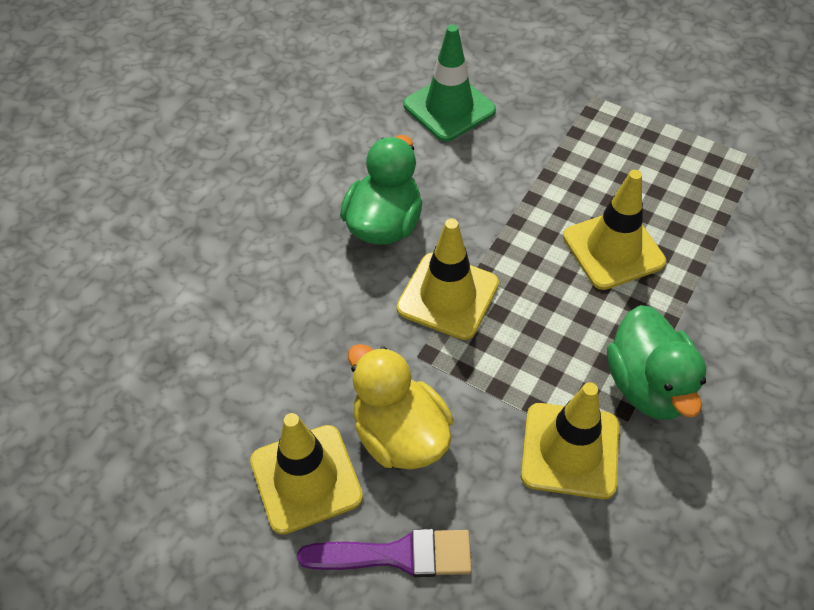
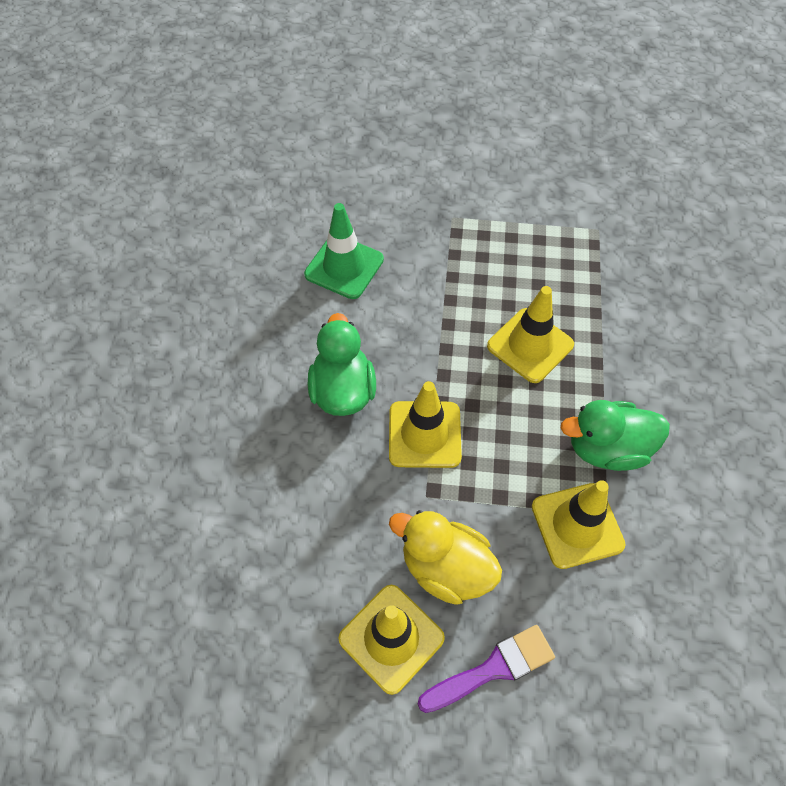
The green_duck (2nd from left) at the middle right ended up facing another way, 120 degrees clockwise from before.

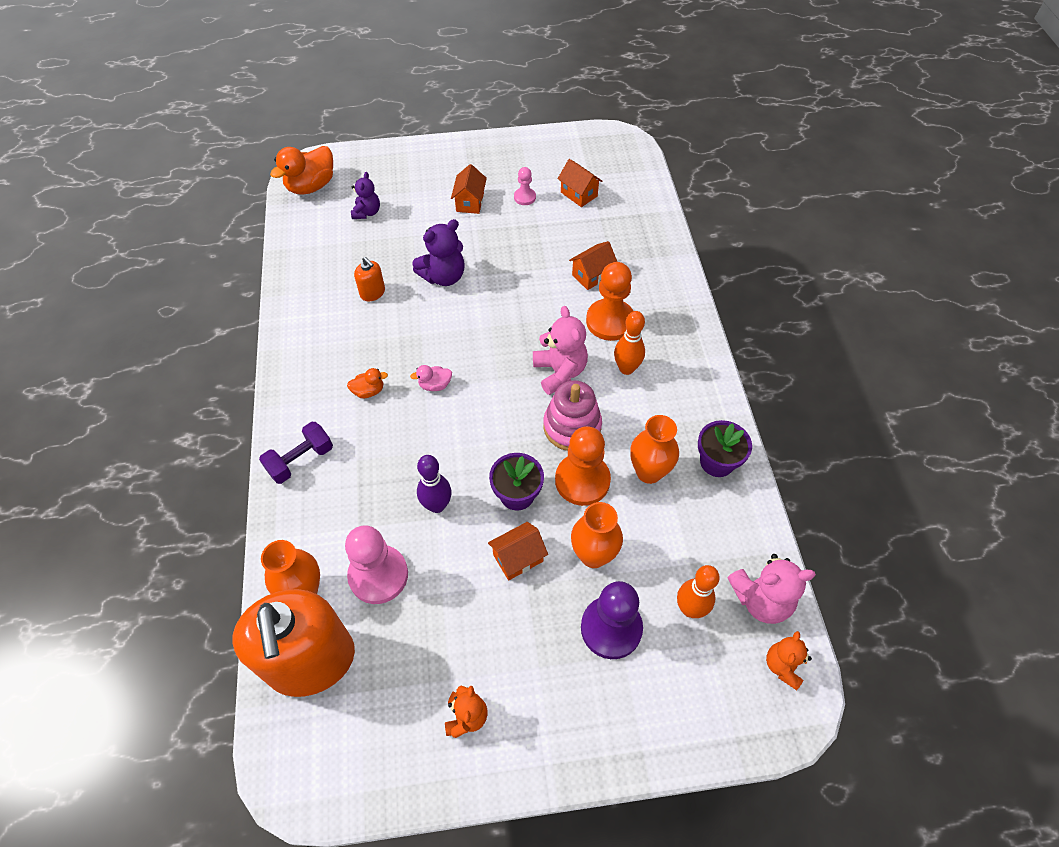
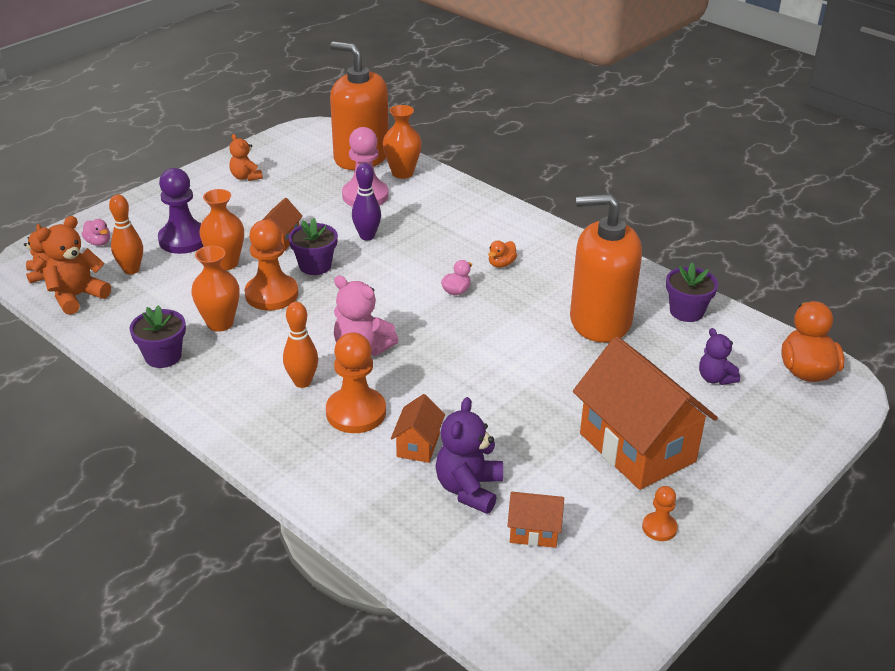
The size of the orange_house (1st from left in the first image) at the top centre changed by a factor of 2.20. The second view lost the pink_pawn (2nd from left) at the top centre. The purple_teddy_bear (2nd from left in the first image) ended up elsewhere, having gone from the top centre to the bottom centre. The size of the orange_soap_dispenser (2nd from left) at the top centre changed by a factor of 2.48. The second view lost the pink_stacking_toy at the centre. The second view lost the purple_dumbbell at the middle left. What was the pink_teddy_bear (2nd from left) at the bottom right turned into the orange_teddy_bear (2nd from left) at the middle left. The second view gained the pink_duck (1st from left) at the middle left. The second view gained the purple_flower_pot (3rd from left) at the middle right. The second view gained the orange_pawn (3rd from left) at the bottom right.

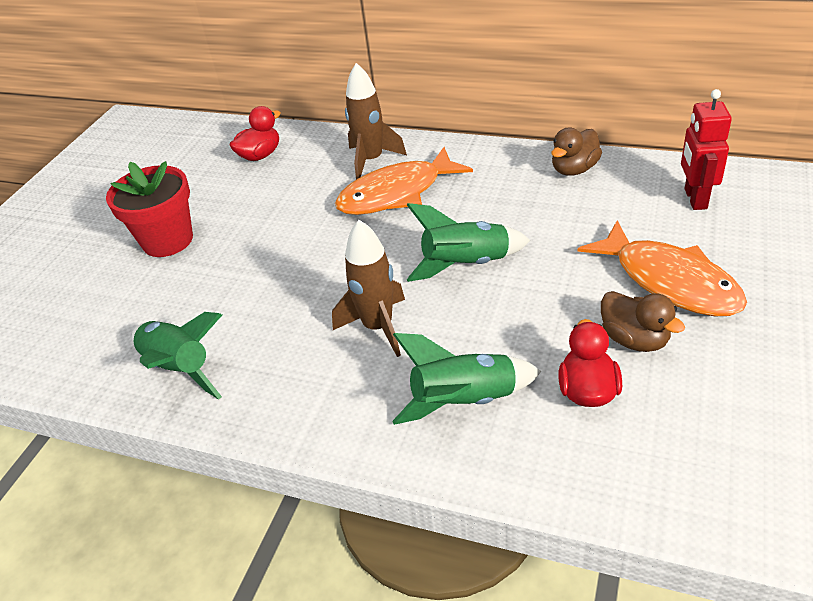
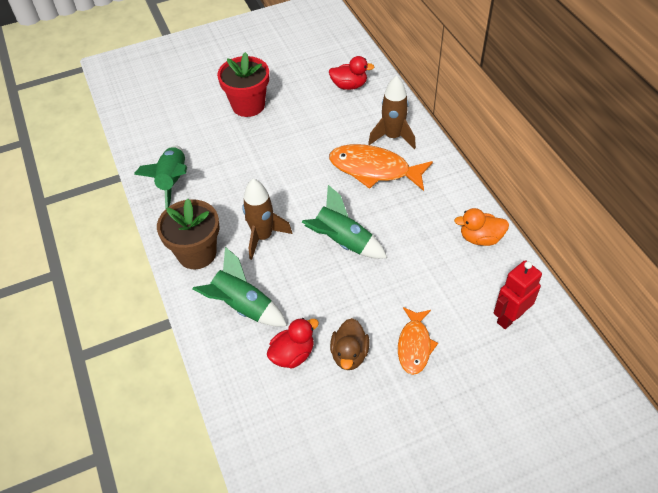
What was the brown_duck (1st from left) at the top right turned into the orange_duck at the middle right. The size of the orange_fish (2nd from left) at the middle right changed by a factor of 0.62. The second view gained the brown_flower_pot at the middle left.

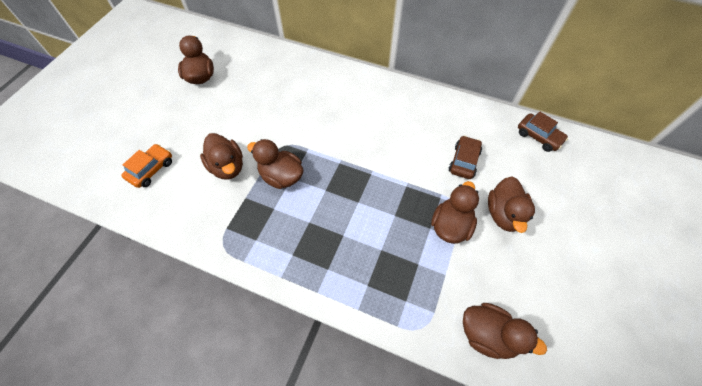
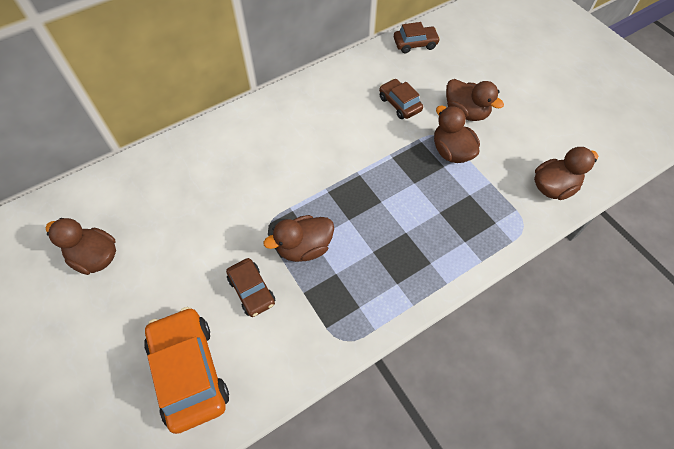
Where the brown_duck (2nd from left) stood at the middle left, the brown_car (1st from left) came to stand at the centre. The size of the orange_car at the middle left changed by a factor of 1.77.

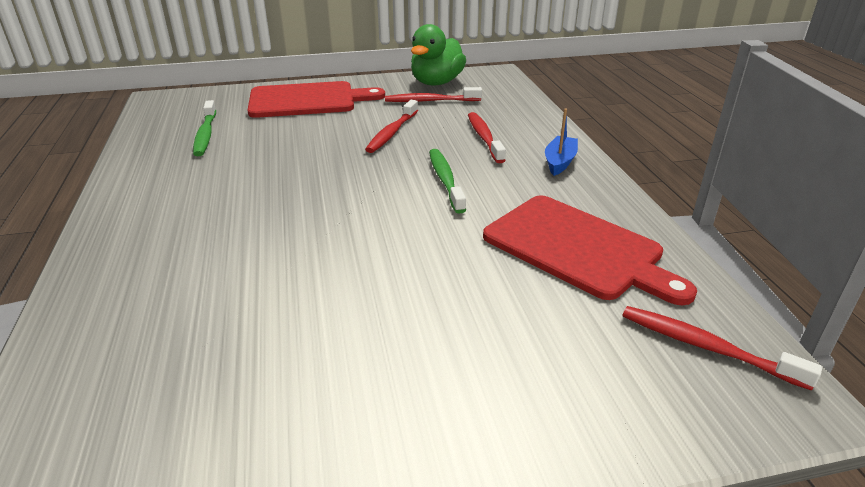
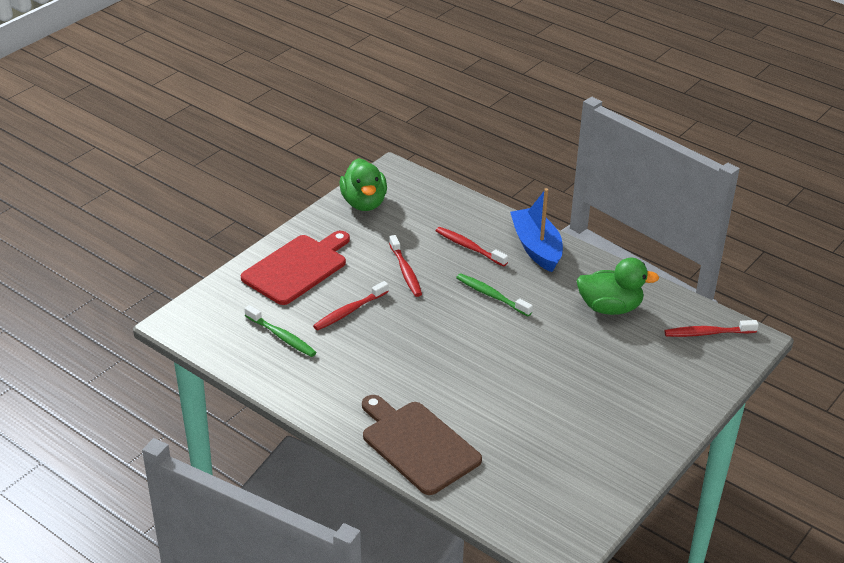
The red_toothbrush (2nd from left in the first image) ended up elsewhere, having gone from the top centre to the centre. The size of the blue_boat at the top centre changed by a factor of 1.81. Where the red_cutting_board (2nd from left) stood at the middle right, the green_duck (2nd from left) came to stand at the middle right. The second view gained the brown_cutting_board at the bottom centre.

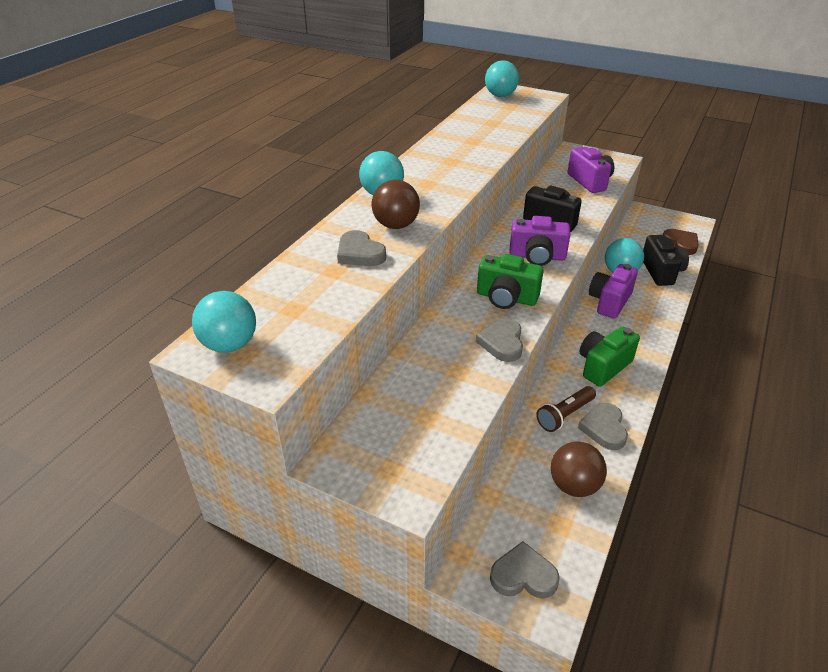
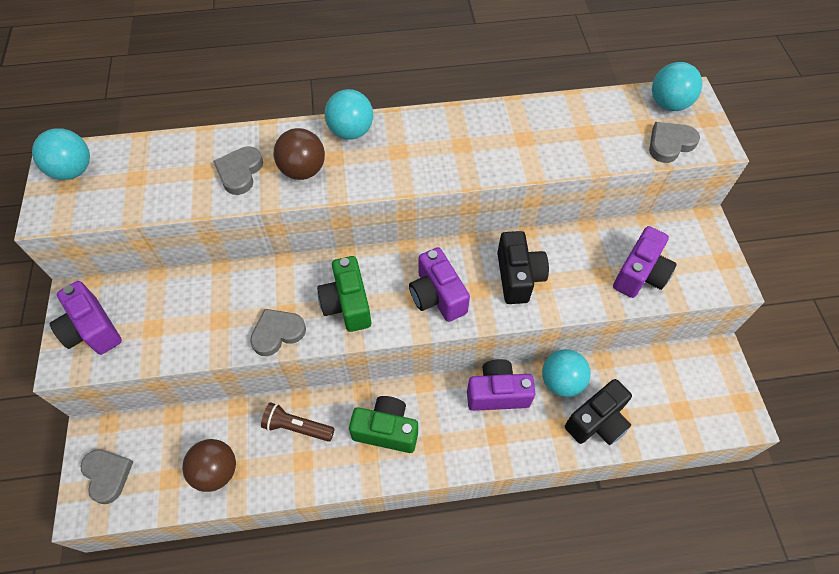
The second view lost the brown_heart at the middle right. The grey_heart (4th from left) ended up elsewhere, having gone from the middle right to the top right. The second view gained the purple_camera (1st from left) at the middle left.

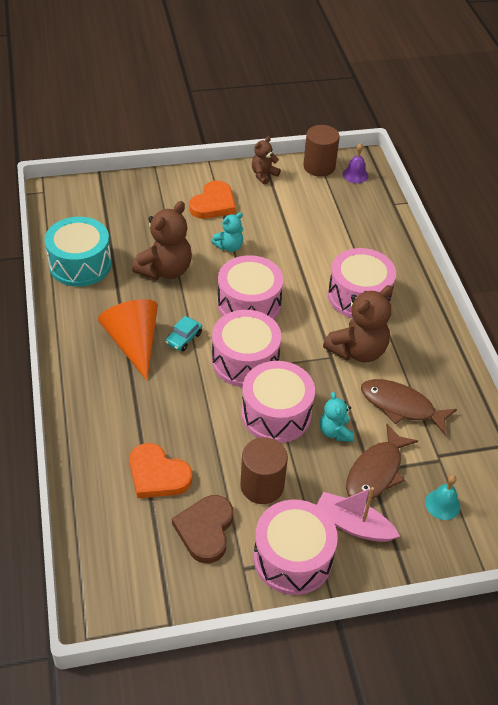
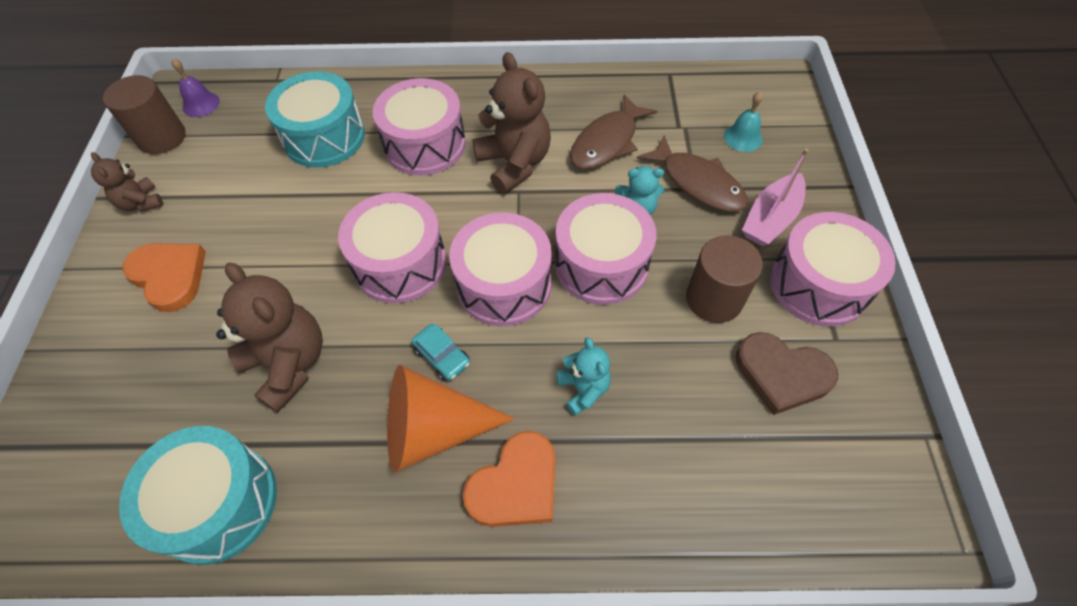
The turquoise_teddy_bear (1st from left) ended up elsewhere, having gone from the top centre to the centre. The orange_heart (1st from left in the first image) ended up elsewhere, having gone from the bottom left to the bottom centre. The second view gained the turquoise_drum (2nd from left) at the top left.

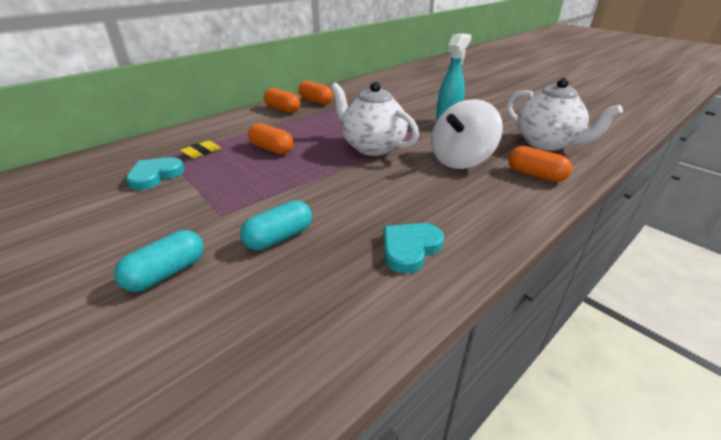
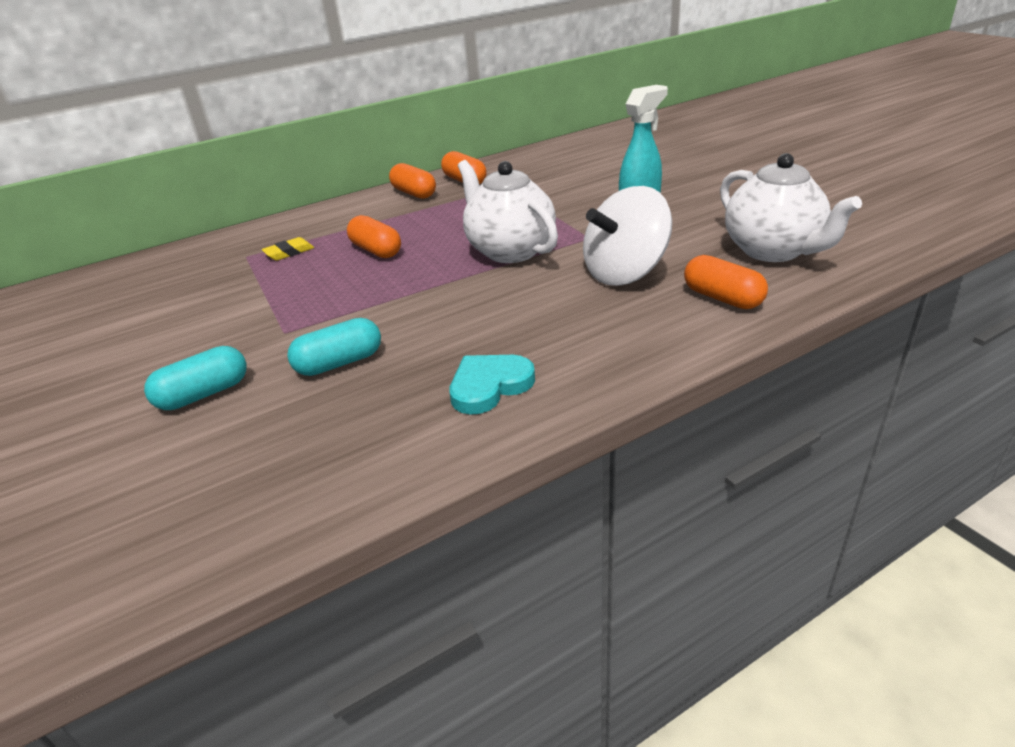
The second view lost the turquoise_heart (1st from left) at the middle left.

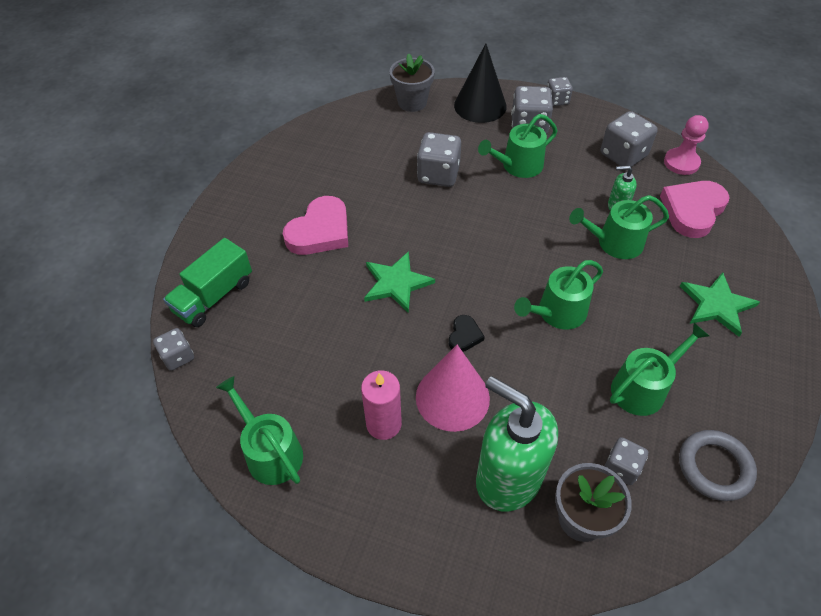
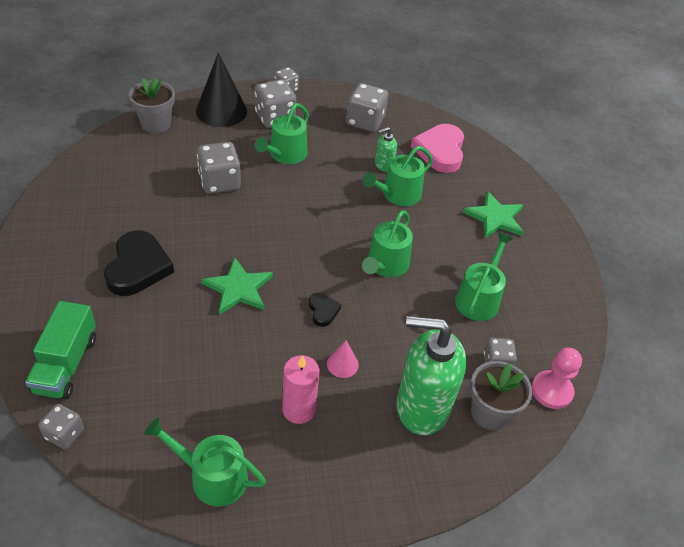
The pink_pawn ended up elsewhere, having gone from the top right to the bottom right. What was the pink_heart (1st from left) at the centre turned into the black_heart (1st from left) at the middle left. The size of the pink_cone at the centre changed by a factor of 0.47. The second view lost the grey_ring at the bottom right.

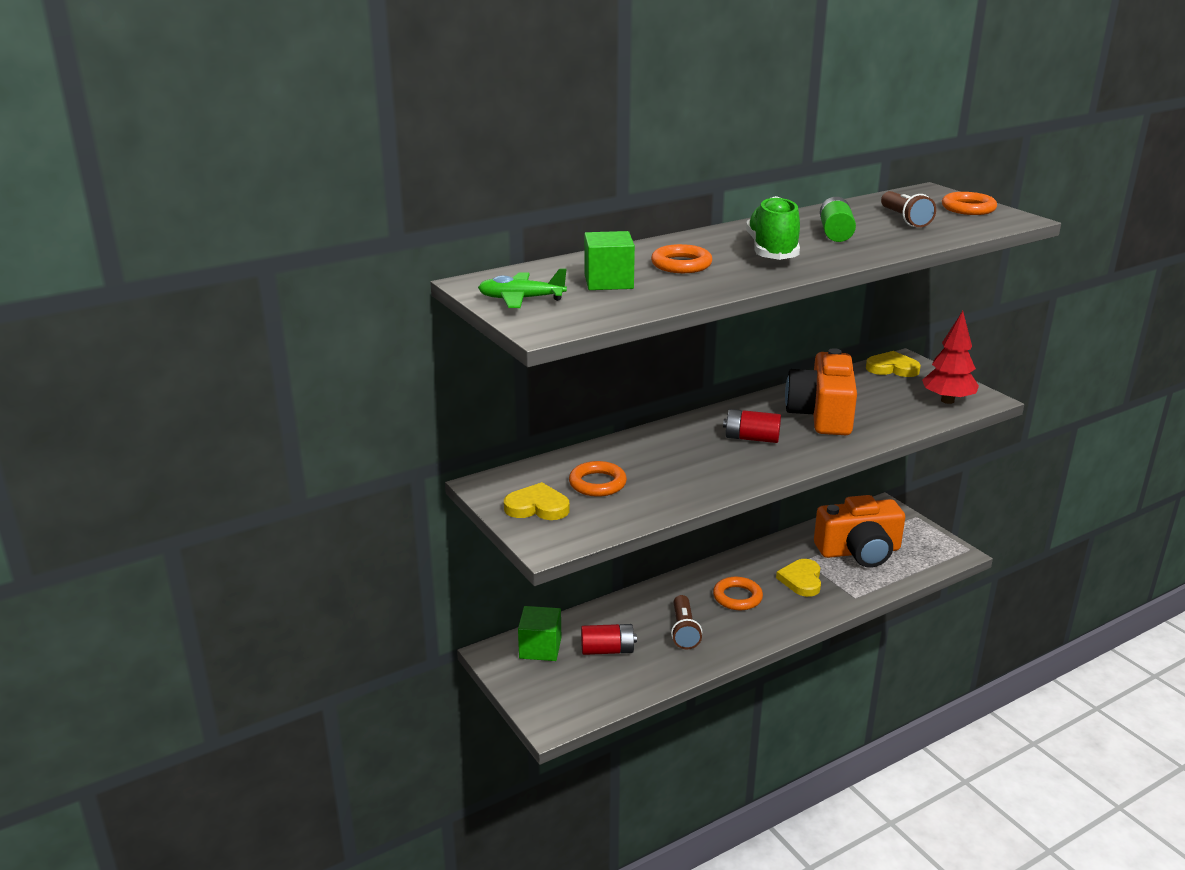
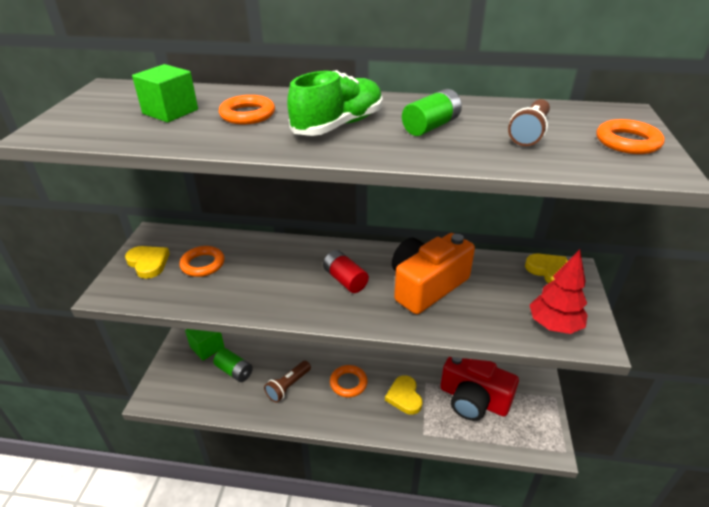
The second view lost the green_plane at the top centre. What was the orange_camera (2nd from left) at the middle right turned into the red_camera at the bottom right. The yellow_heart (2nd from left) at the middle right ended up facing another way, 60 degrees counterclockwise from before. What was the red_battery (1st from left) at the bottom centre turned into the green_battery (1st from left) at the bottom left.

